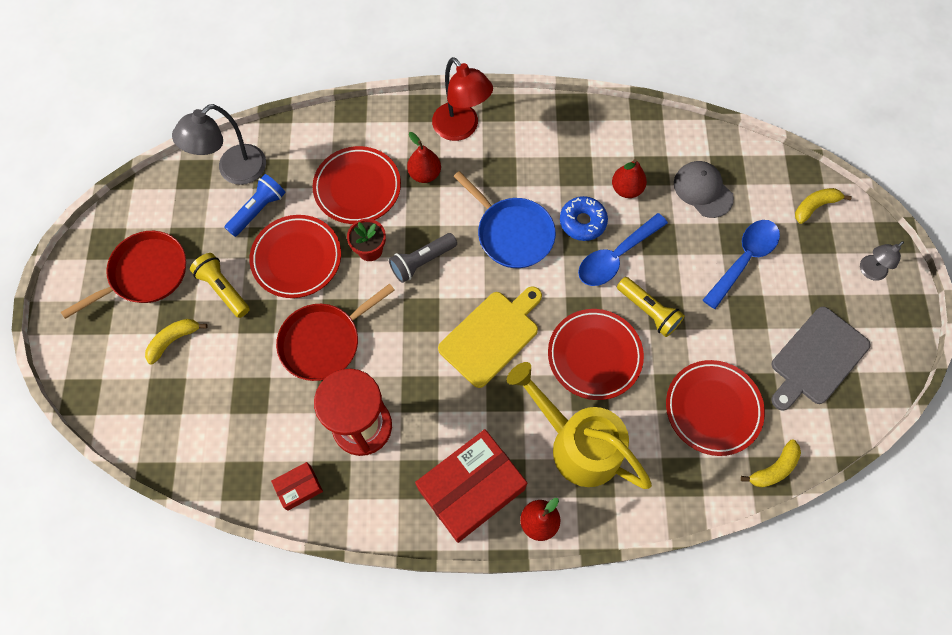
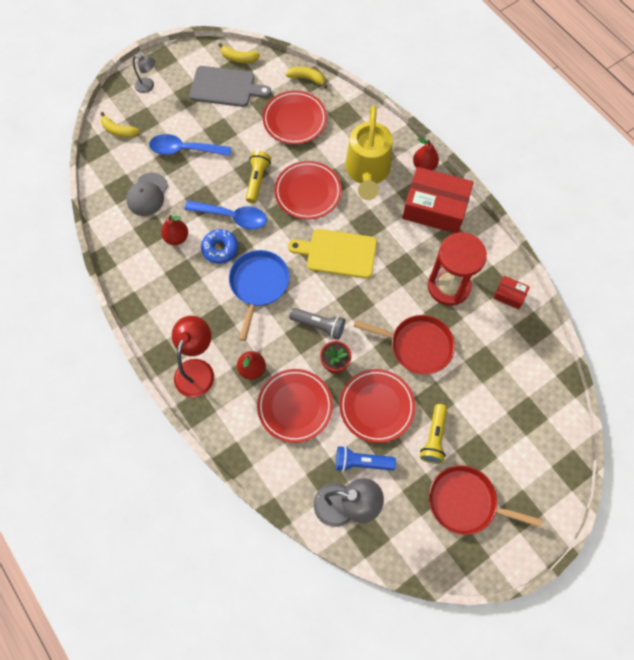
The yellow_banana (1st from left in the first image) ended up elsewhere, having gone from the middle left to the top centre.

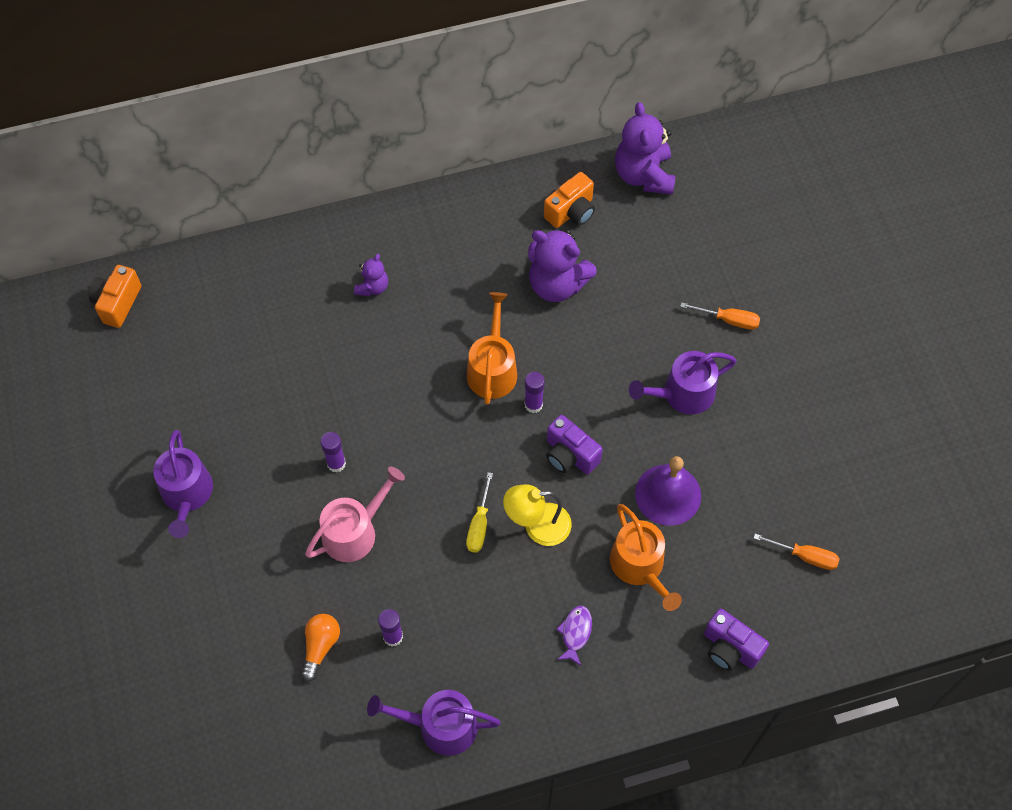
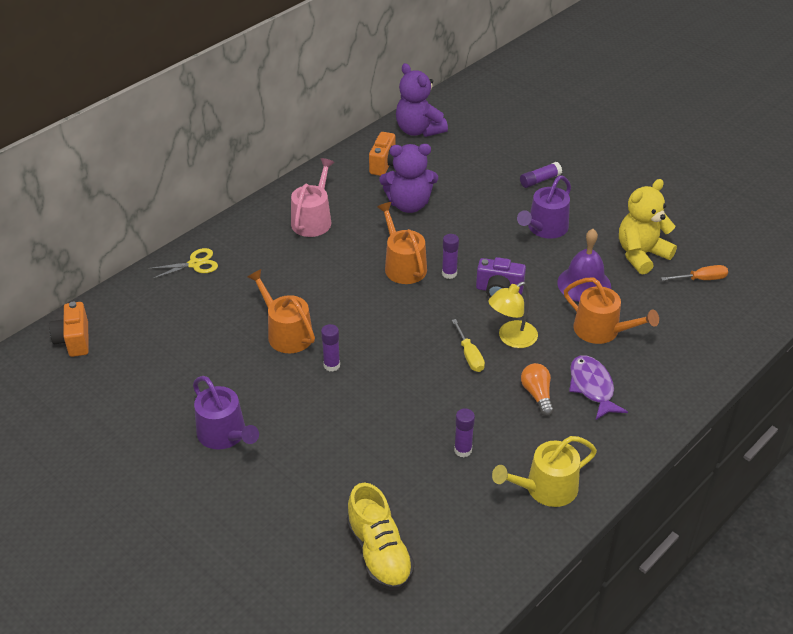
The second view lost the purple_teddy_bear (1st from left) at the centre. Where the orange_screwdriver (1st from left) stood at the middle right, the purple_glue_stick (4th from left) came to stand at the top right. The pink_watering_can ended up elsewhere, having gone from the centre to the top centre. The size of the purple_fish at the bottom centre changed by a factor of 1.60. The second view lost the purple_camera (2nd from left) at the bottom right. The orange_light_bulb ended up elsewhere, having gone from the bottom left to the middle right. What was the purple_watering_can (2nd from left) at the bottom centre turned into the yellow_watering_can at the bottom right. The second view gained the yellow_teddy_bear at the middle right. The second view gained the yellow_scissors at the middle left. The second view gained the orange_watering_can (1st from left) at the centre. The second view gained the yellow_shoe at the bottom centre.

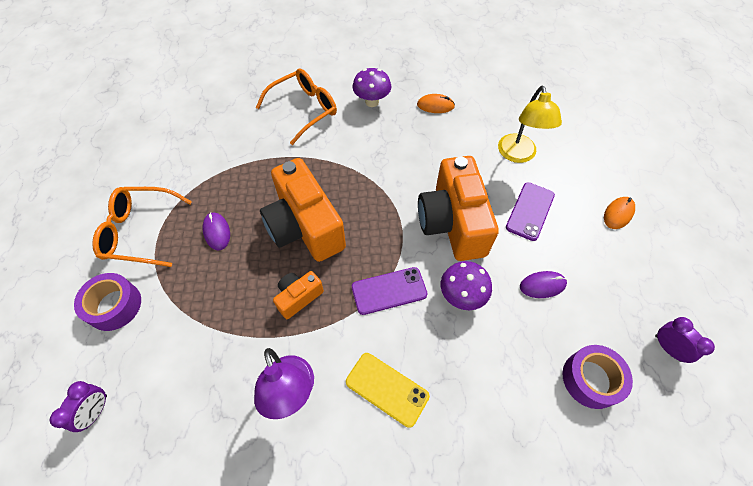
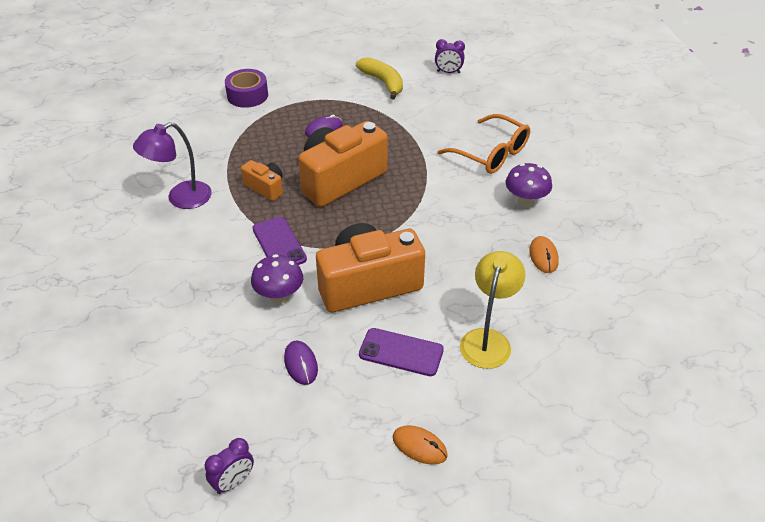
The yellow_lamp at the top right ended up facing another way, 120 degrees clockwise from before. The second view lost the orange_glasses (1st from left) at the middle left. The second view lost the purple_tape (2nd from left) at the bottom right. The second view lost the yellow_phone at the bottom centre. The purple_clock (1st from left in the first image) ended up elsewhere, having gone from the bottom left to the top centre. The second view gained the yellow_banana at the top centre.

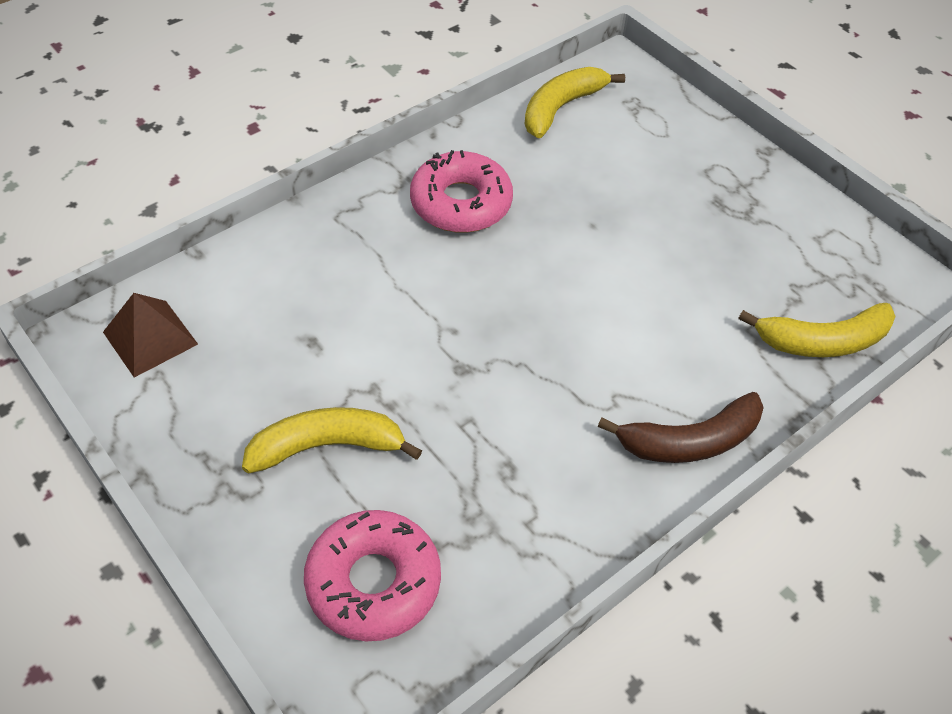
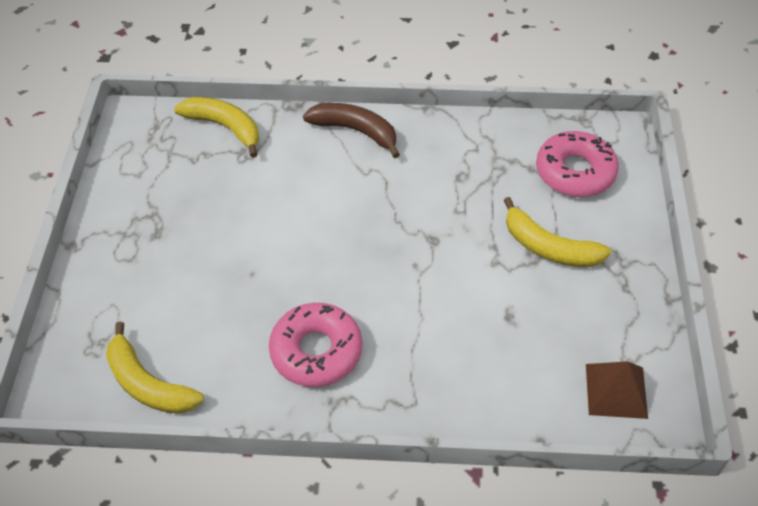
The yellow_banana (2nd from left in the first image) at the top centre ended up facing another way, 45 degrees clockwise from before.

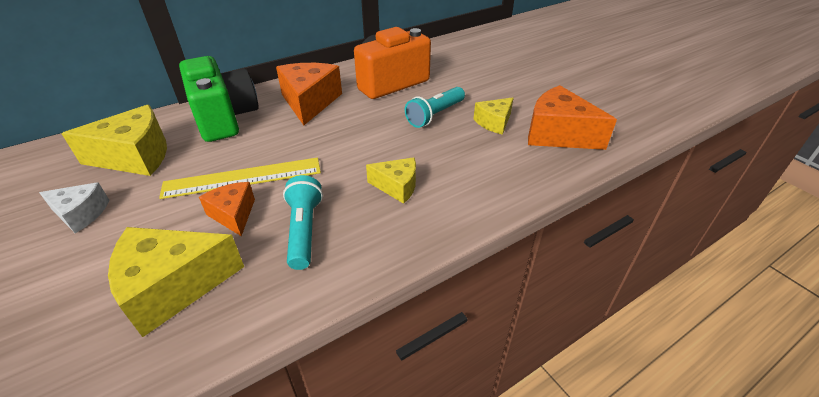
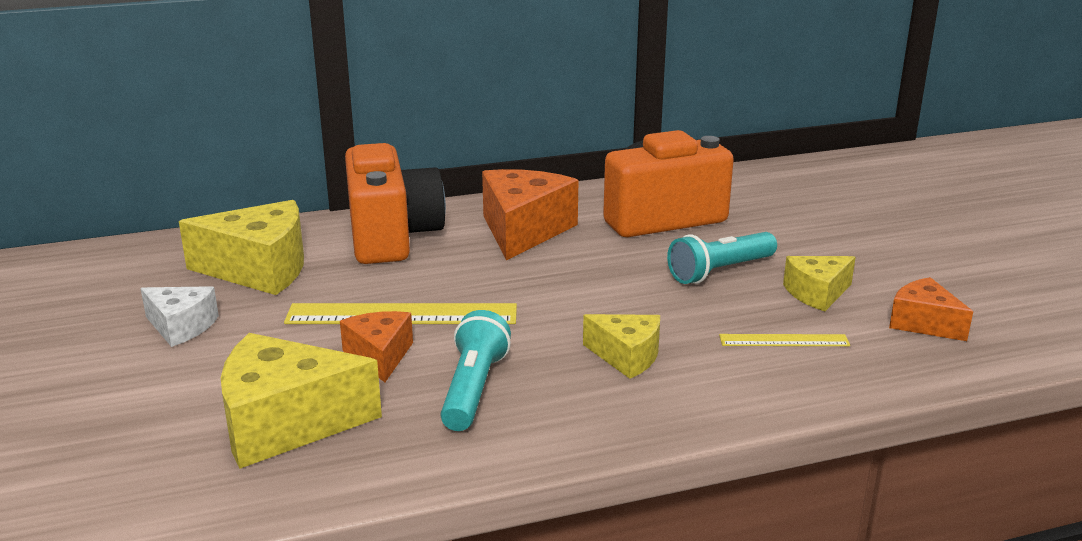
What was the green_camera at the top left turned into the orange_camera (1st from left) at the centre. The size of the orange_cheese (3rd from left) at the top right changed by a factor of 0.57. The second view gained the yellow_ruler (2nd from left) at the middle right.

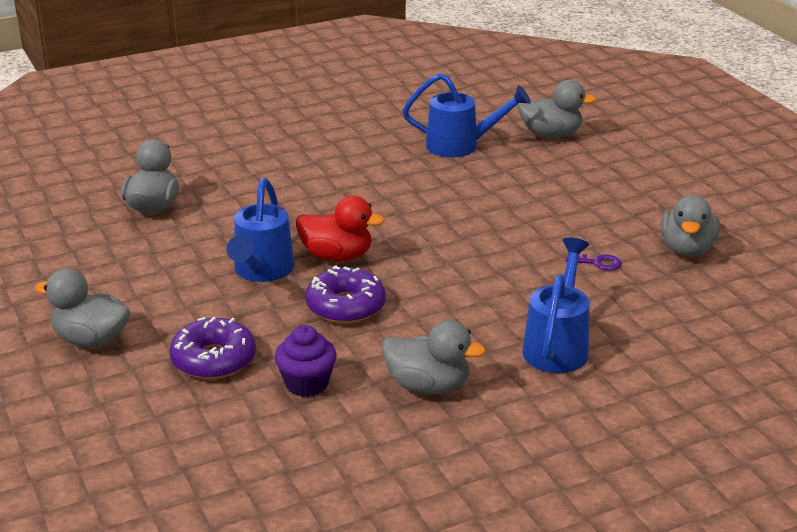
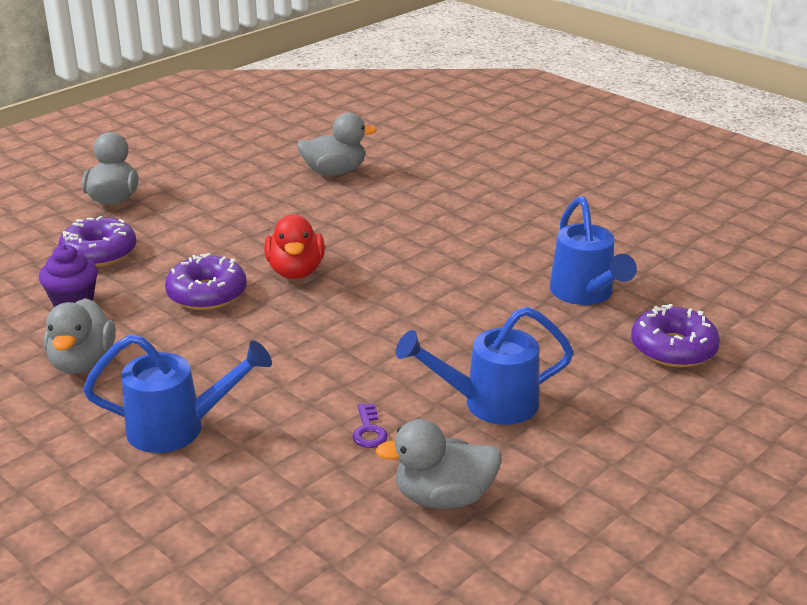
Where the grey_duck (4th from left) stood at the top right, the purple_donut (3rd from left) came to stand at the middle right. The blue_watering_can (1st from left in the first image) ended up elsewhere, having gone from the middle left to the centre.

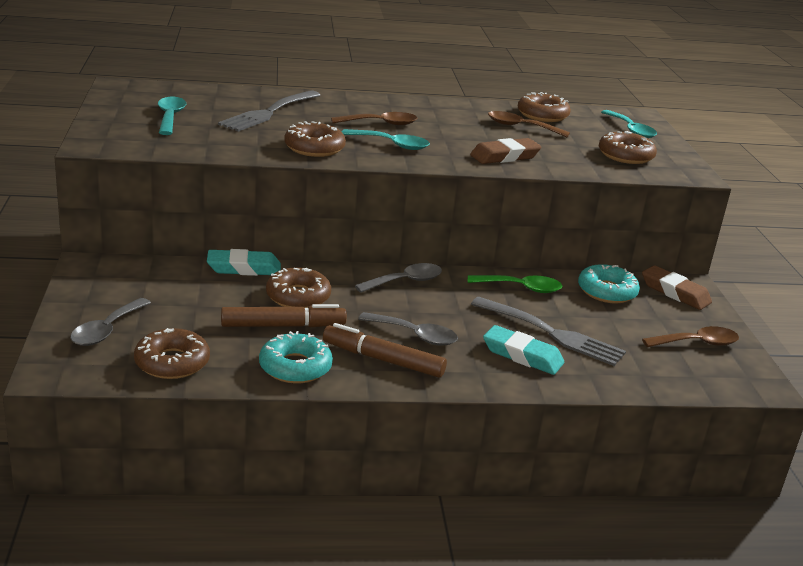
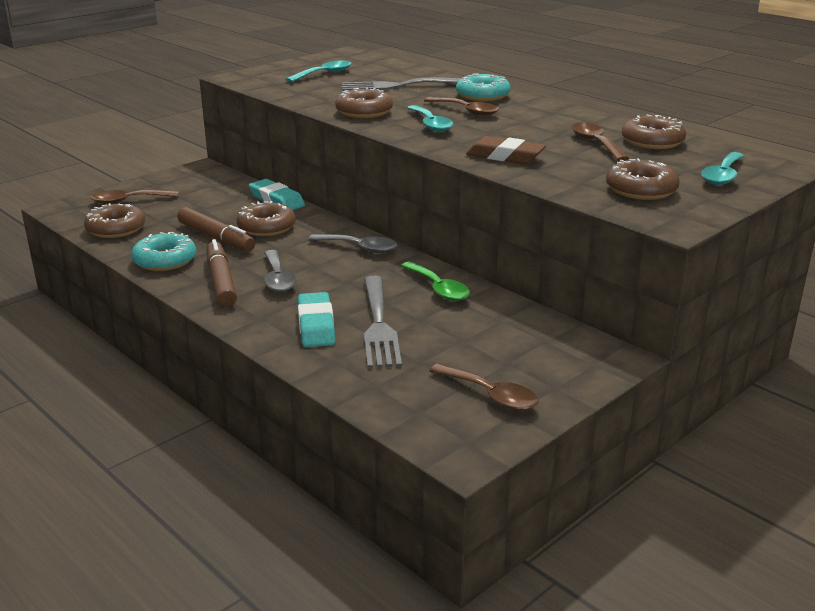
The turquoise_donut (2nd from left) ended up elsewhere, having gone from the middle right to the top centre. The second view lost the brown_eraser (2nd from left) at the middle right. What was the grey_spoon (1st from left) at the middle left turned into the brown_spoon (1st from left) at the top left.

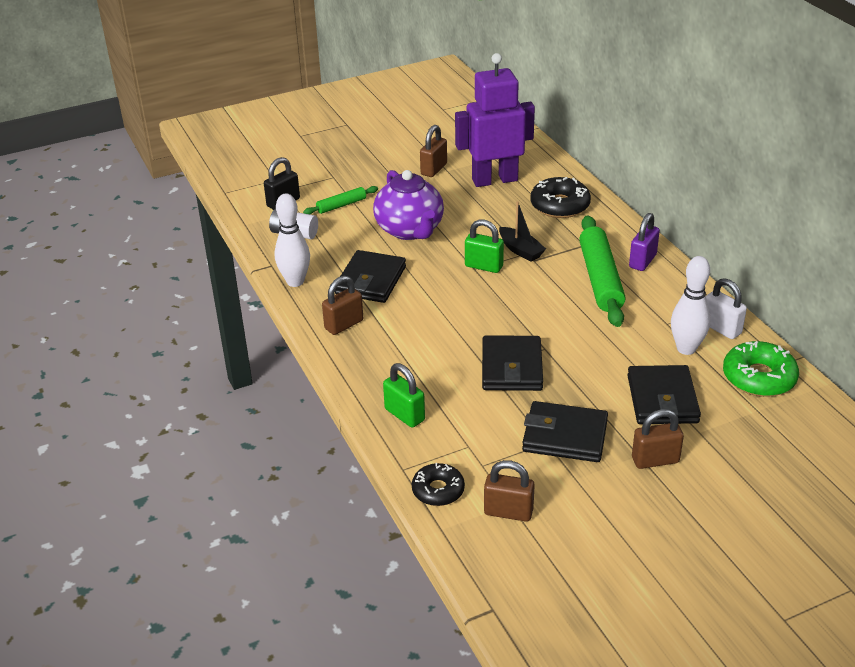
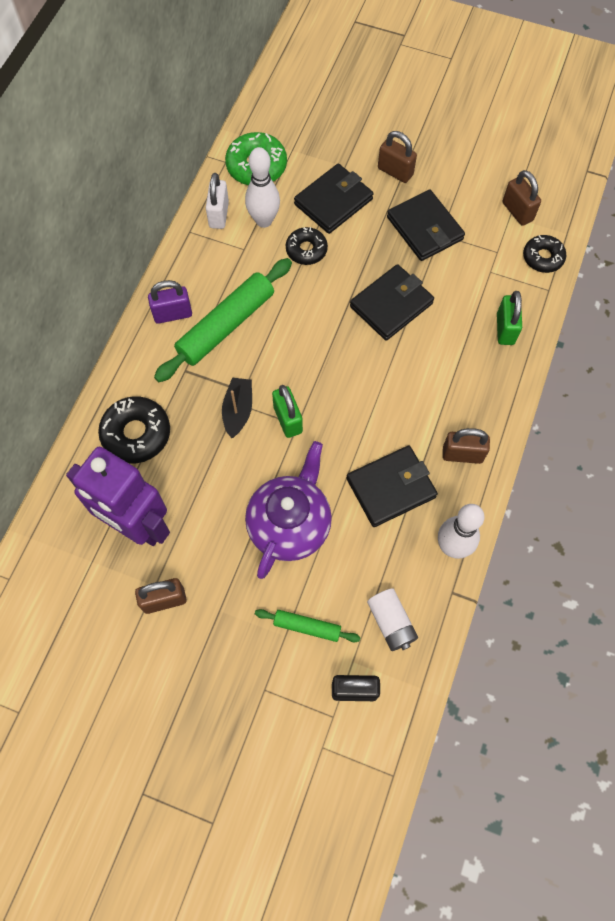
The second view gained the black_donut (2nd from left) at the top centre.

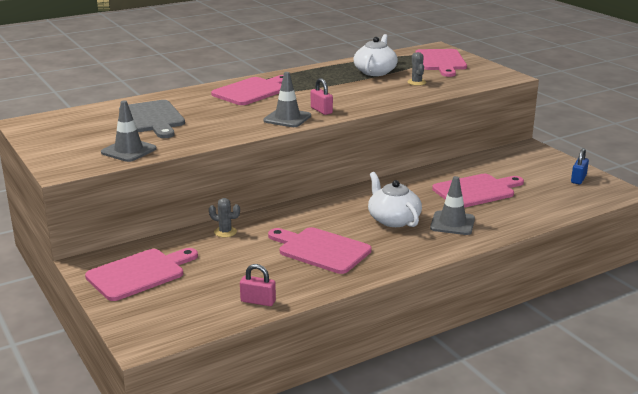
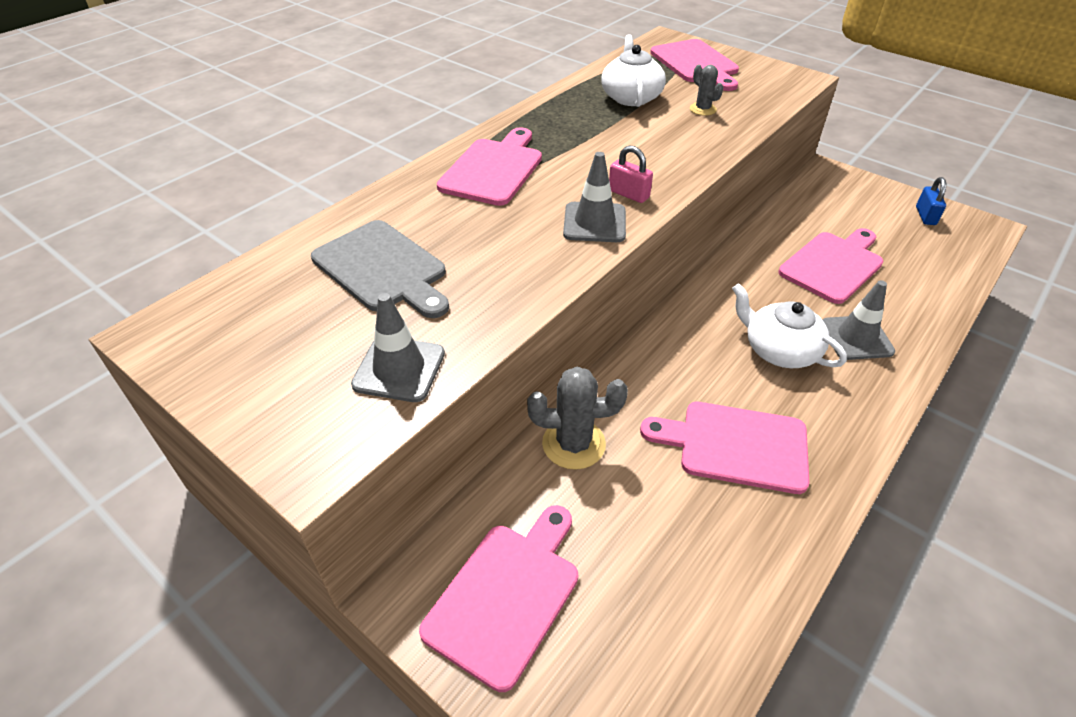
The size of the grey_cactus (1st from left) at the centre changed by a factor of 1.75. The second view lost the pink_padlock (1st from left) at the bottom centre.

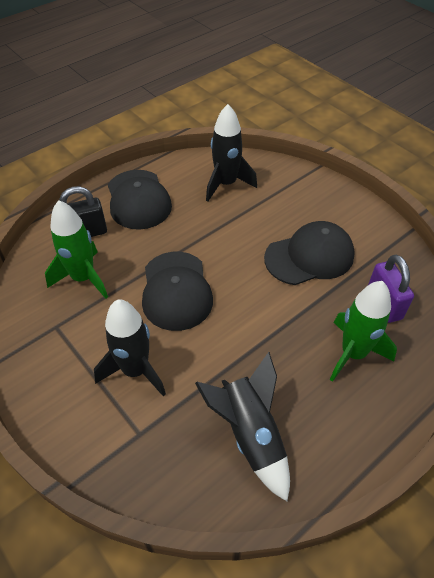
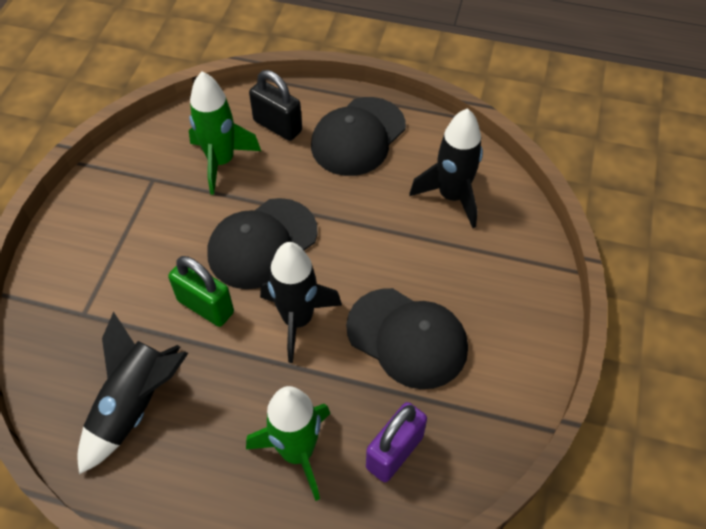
The black_rocket (1st from left in the first image) ended up elsewhere, having gone from the middle left to the centre. The second view gained the green_padlock at the middle left.

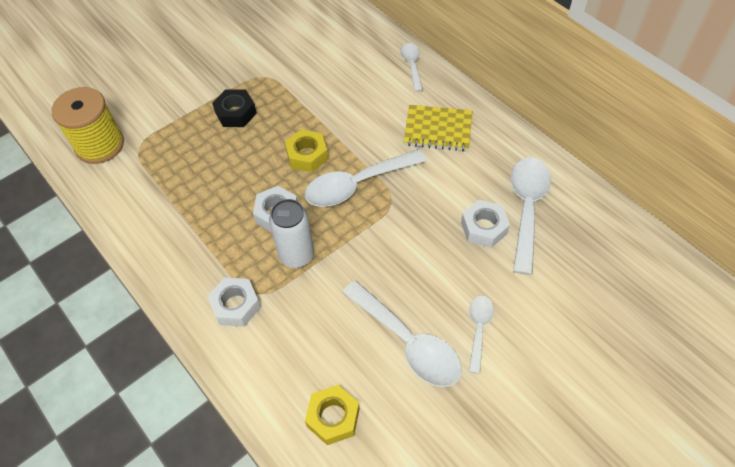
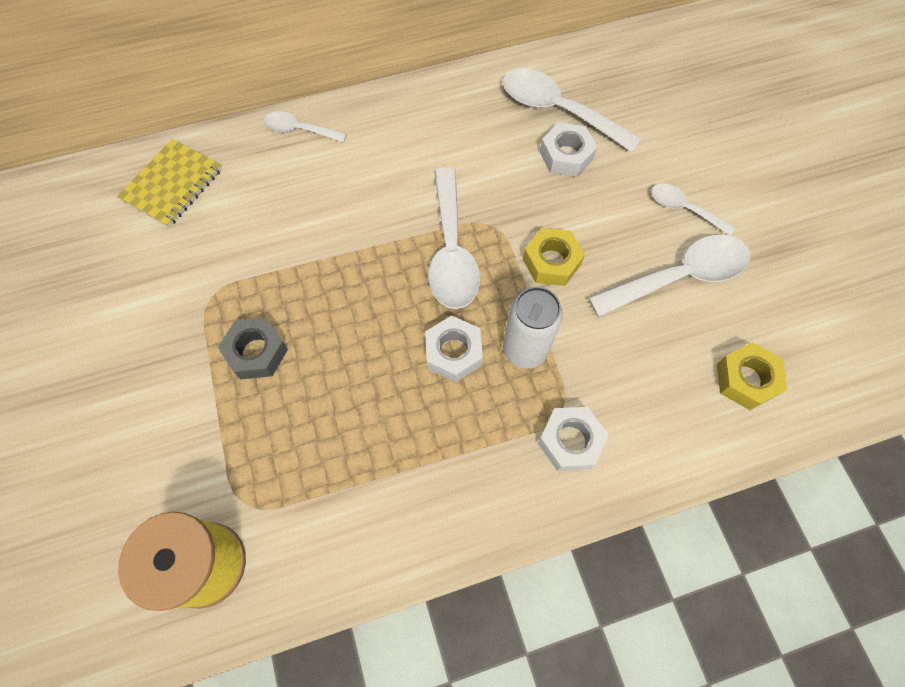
What was the black_nut at the top left turned into the grey_nut at the middle left. The yellow_notebook ended up elsewhere, having gone from the top centre to the top left. The yellow_nut (1st from left) ended up elsewhere, having gone from the top centre to the centre.

